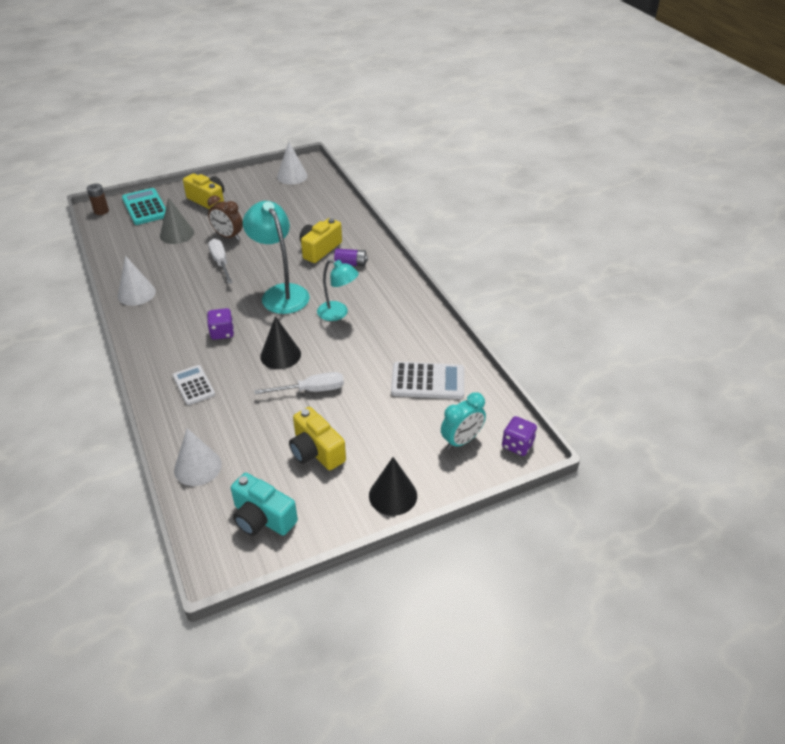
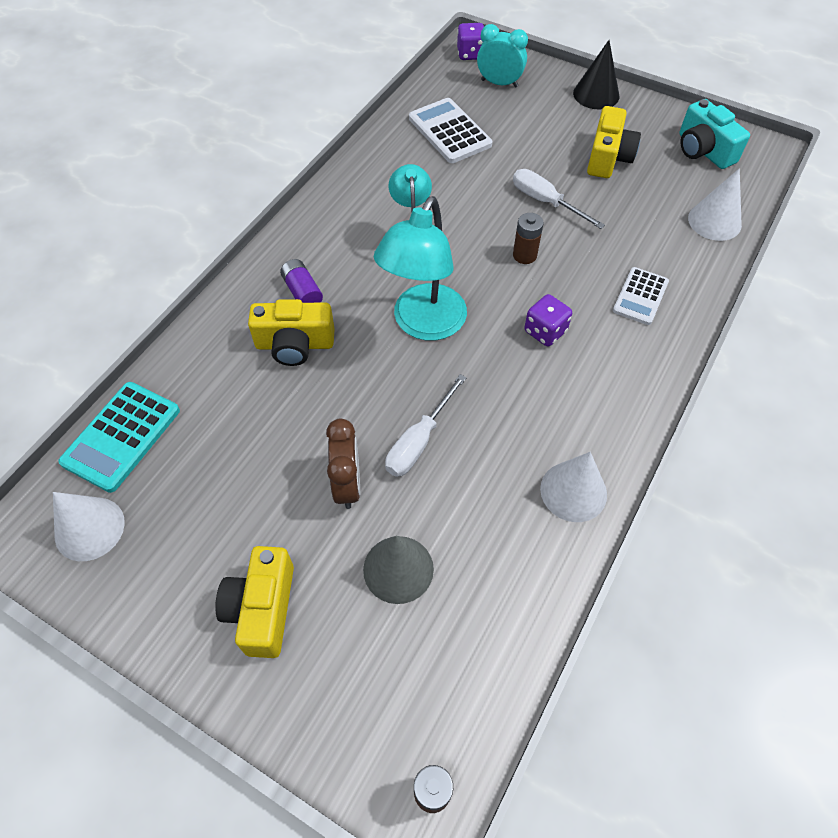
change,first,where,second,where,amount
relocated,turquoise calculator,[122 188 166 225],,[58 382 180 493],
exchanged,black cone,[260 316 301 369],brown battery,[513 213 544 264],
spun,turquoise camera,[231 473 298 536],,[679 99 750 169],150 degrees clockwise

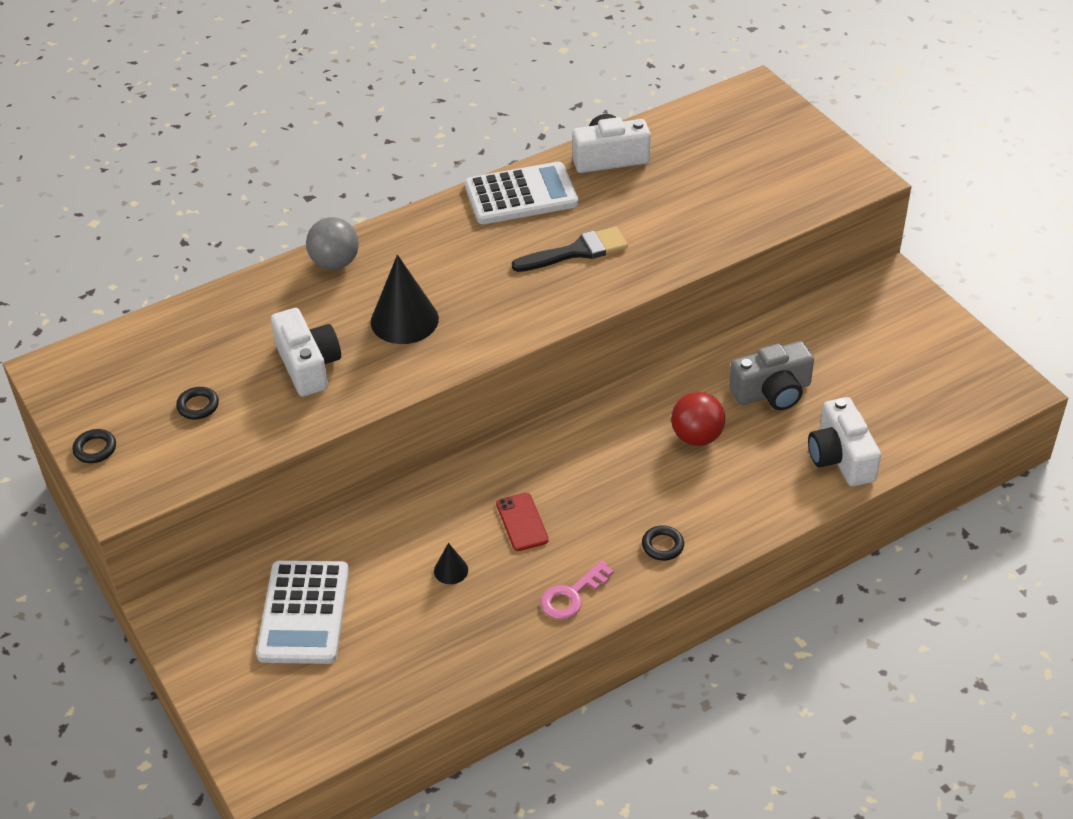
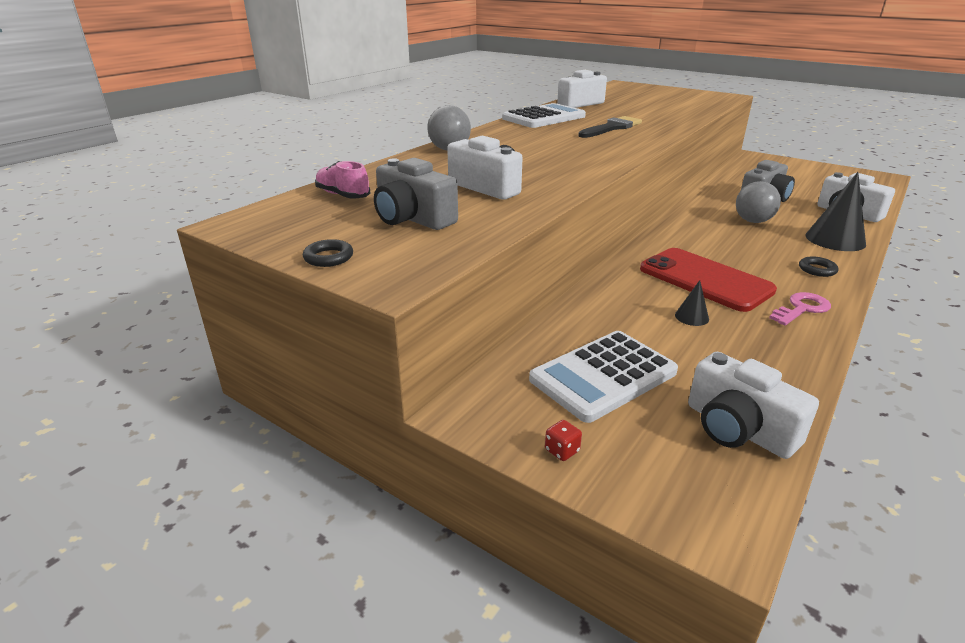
change,first,where,second,where,amount
appeared,,,pink shoe,[315 161 370 199],
appeared,,,red dice,[545 420 582 461],
appeared,,,white camera,[688 352 819 459],
relocated,black cone,[371 255 439 344],,[805 172 866 251],
exchanged,black ring,[176 387 219 420],grey camera,[374 158 458 230],
colour,red ball,[671 392 725 446],grey ball,[736 181 781 223],
spun,white calculator,[256 560 349 664],,[529 331 678 423],75 degrees clockwise
spun,pink key,[540 560 614 619],,[769 292 831 326],150 degrees counterclockwise
size,red phone,[496 493 549 551],,[640 248 777 312],x2.02

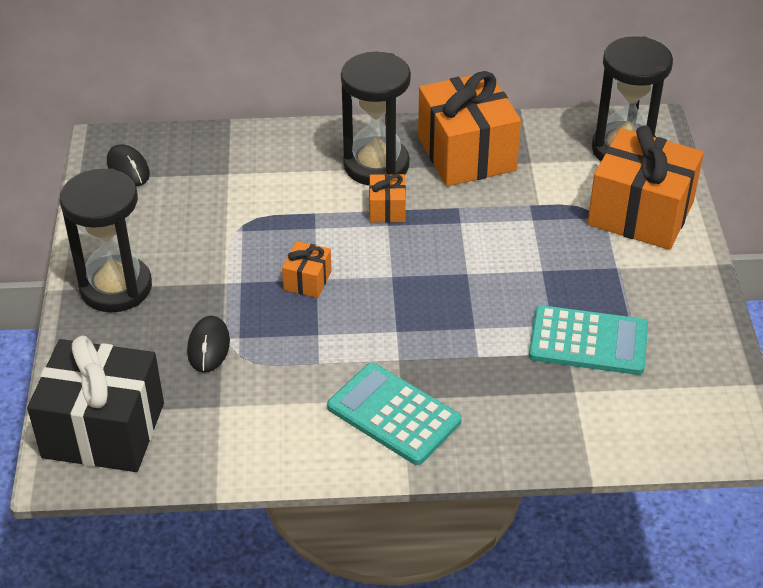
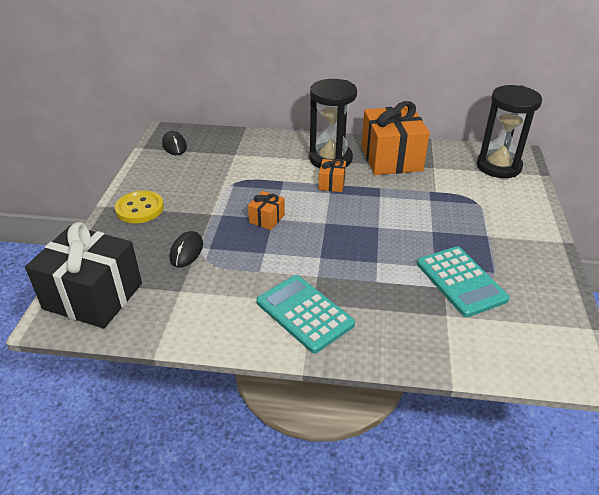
change,first,where,second,where,amount
missing,orange gift,[587 125 704 250],,,
exchanged,black hourglass,[59 168 152 312],yellow button,[115 190 164 223],
spun,turquoise calculator,[529 305 648 375],,[417 246 510 317],45 degrees clockwise

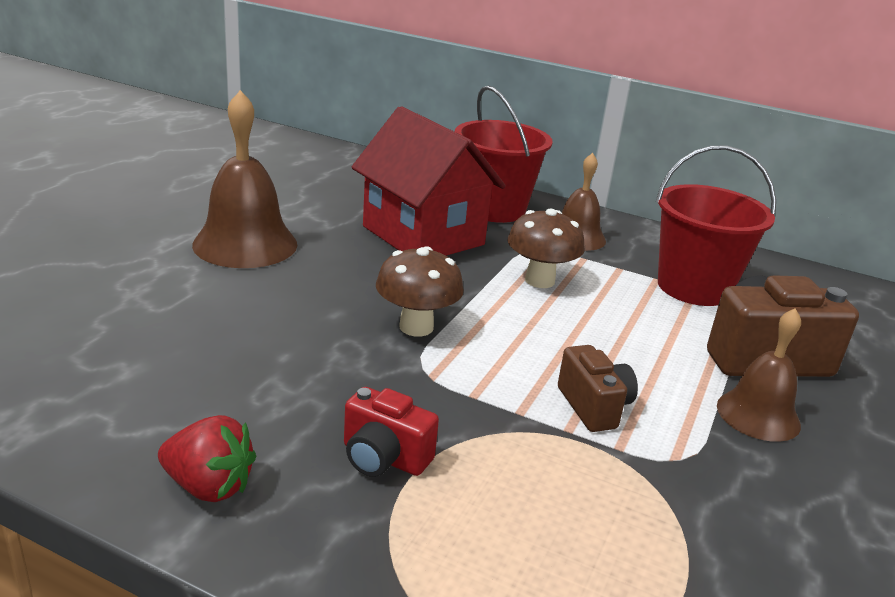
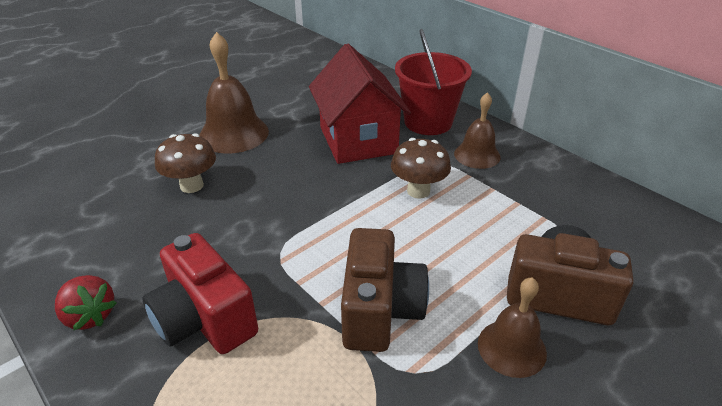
change,first,where,second,where,amount
missing,red bucket,[656 145 776 306],,,
relocated,brown mushroom,[376 246 464 337],,[155 133 216 193],
size,red camera,[344 387 439 477],,[142 233 258 354],x1.71
size,brown camera,[558 345 638 432],,[341 228 429 352],x1.71

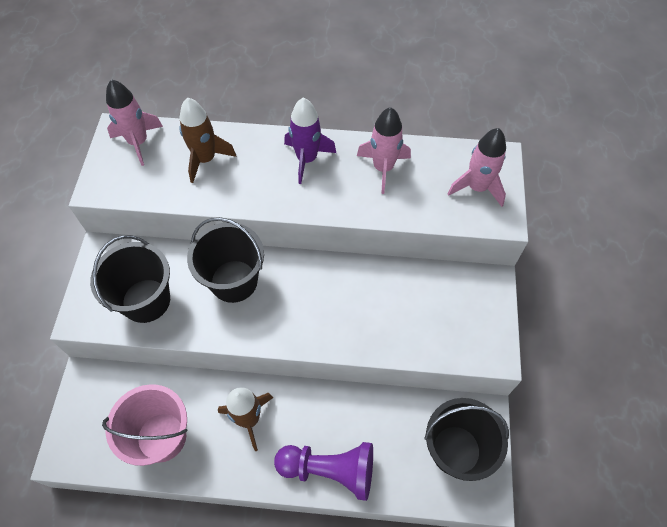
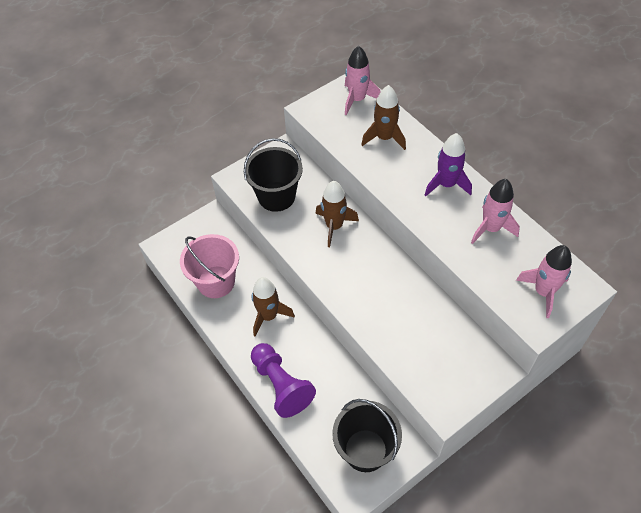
change,first,where,second,where,amount
exchanged,black bucket,[187 217 264 303],brown rocket,[315 181 359 247],

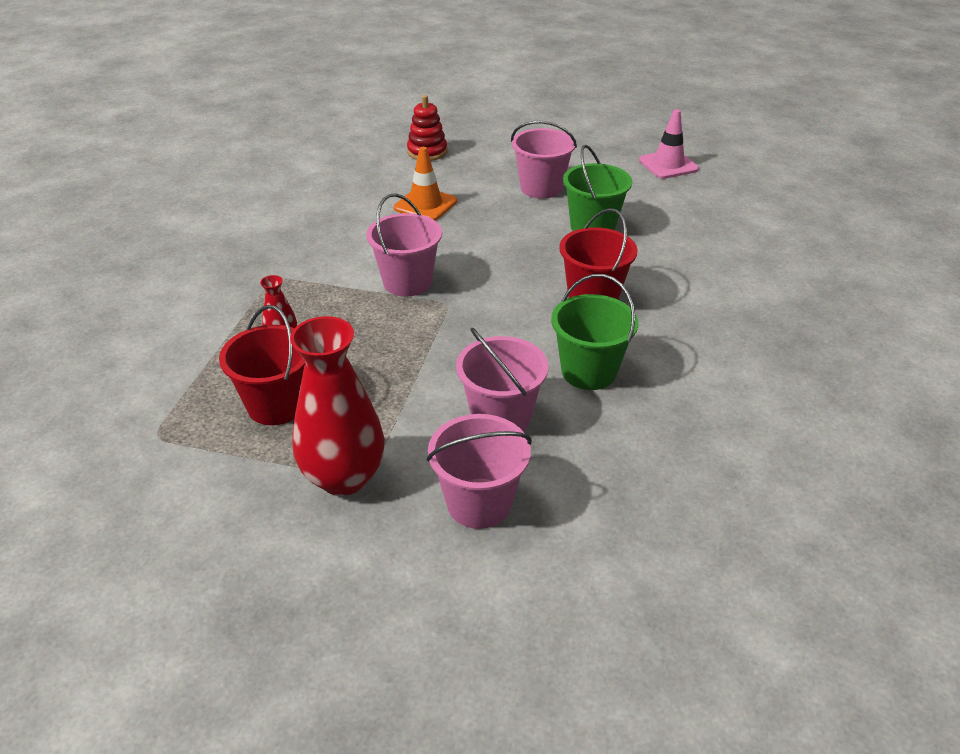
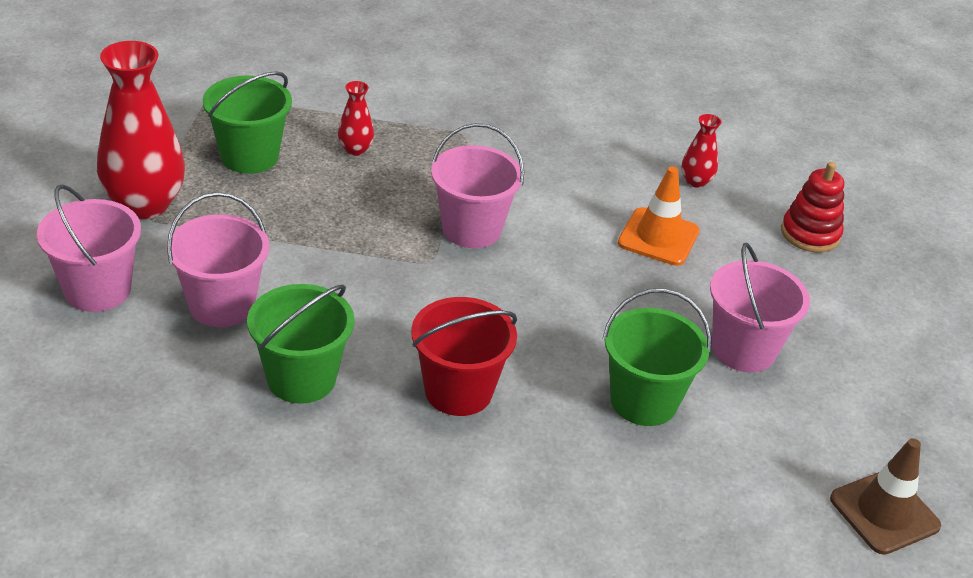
change,first,where,second,where,amount
appeared,,,red vase,[682 114 722 188],
colour,red bucket,[219 305 306 425],green bucket,[203 71 292 174],
colour,pink traffic cone,[639 109 699 179],brown traffic cone,[830 438 941 555],

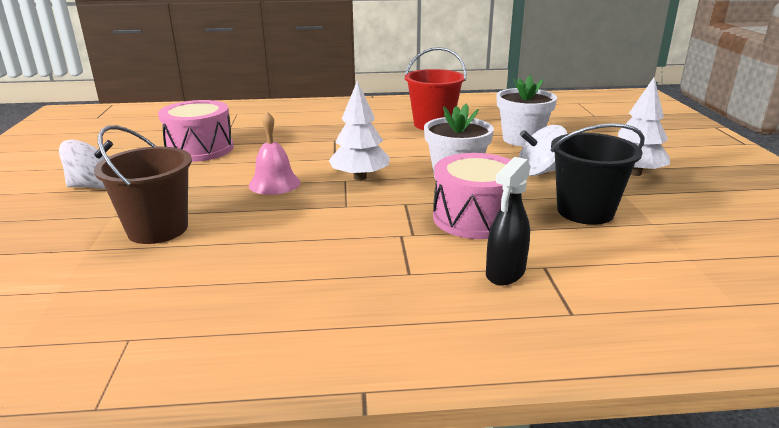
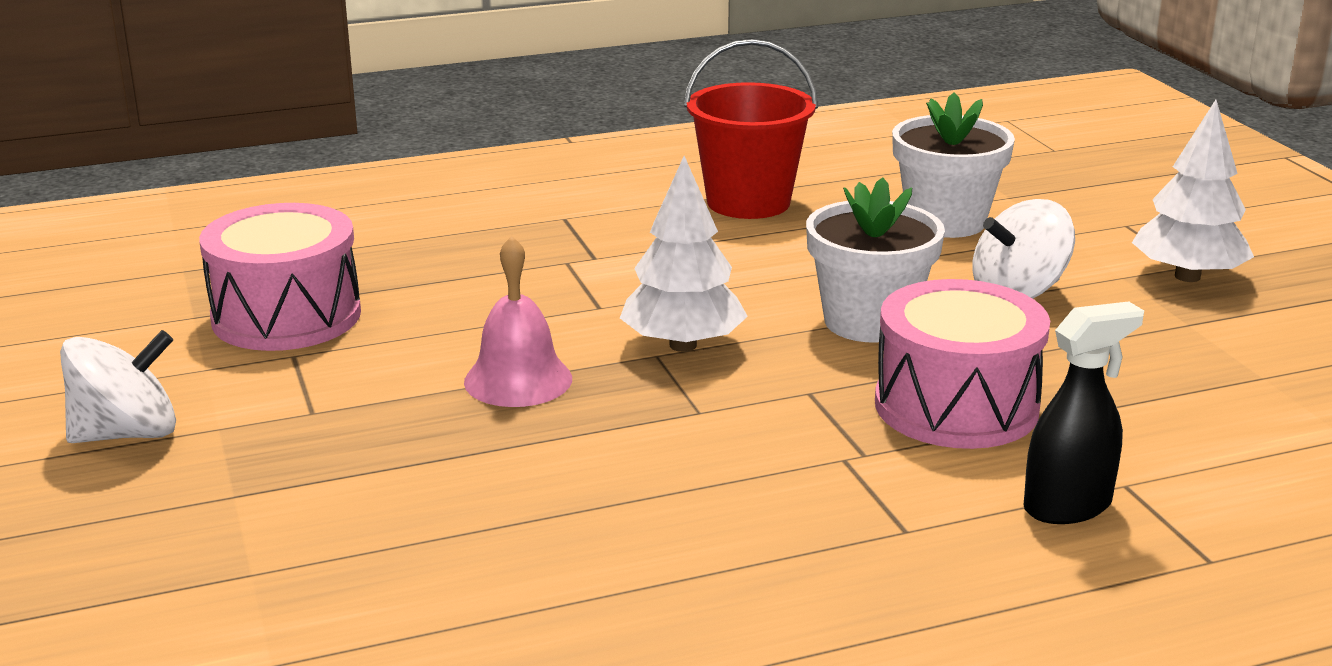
change,first,where,second,where,amount
missing,brown bucket,[94 125 192 244],,,
missing,black bucket,[551 123 644 225],,,
spun,black spray bottle,[486 157 531 286],,[1024 301 1144 524],135 degrees counterclockwise

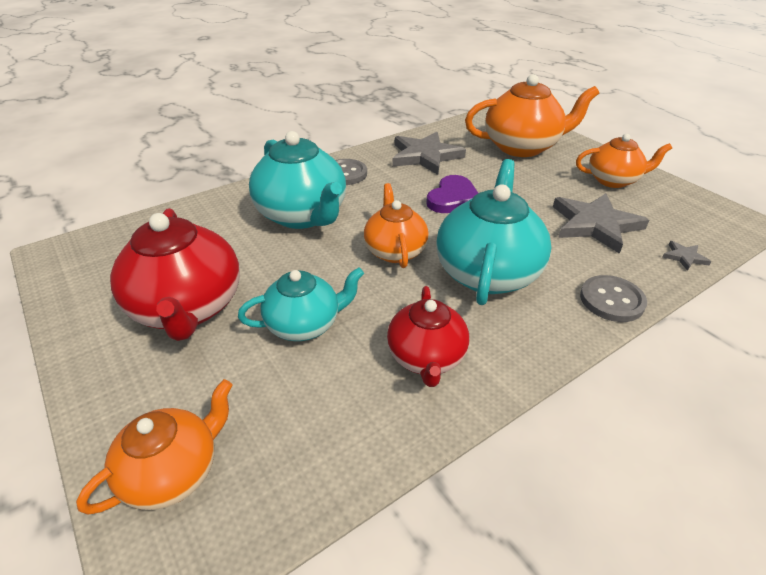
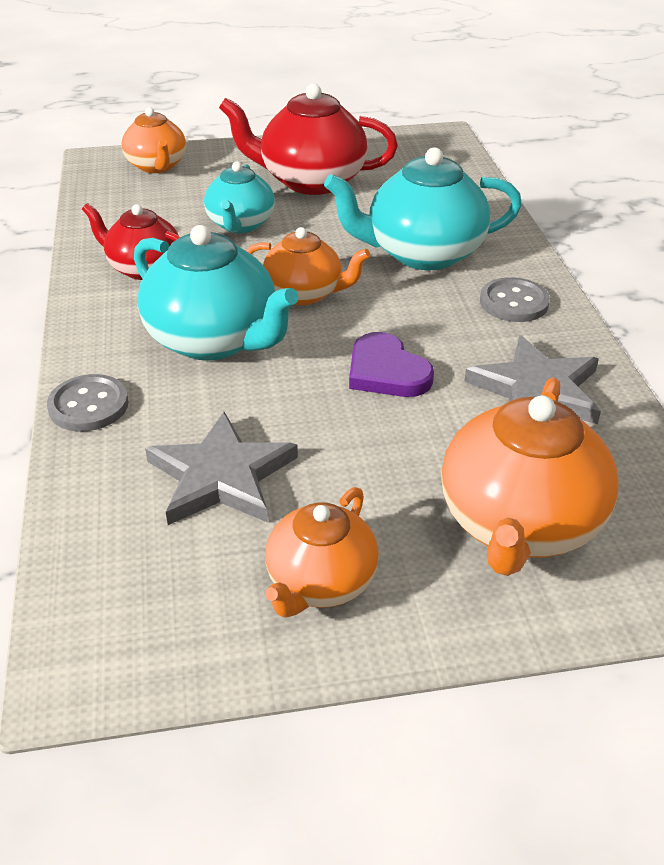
change,first,where,second,where,amount
missing,grey star,[662 241 711 271],,,

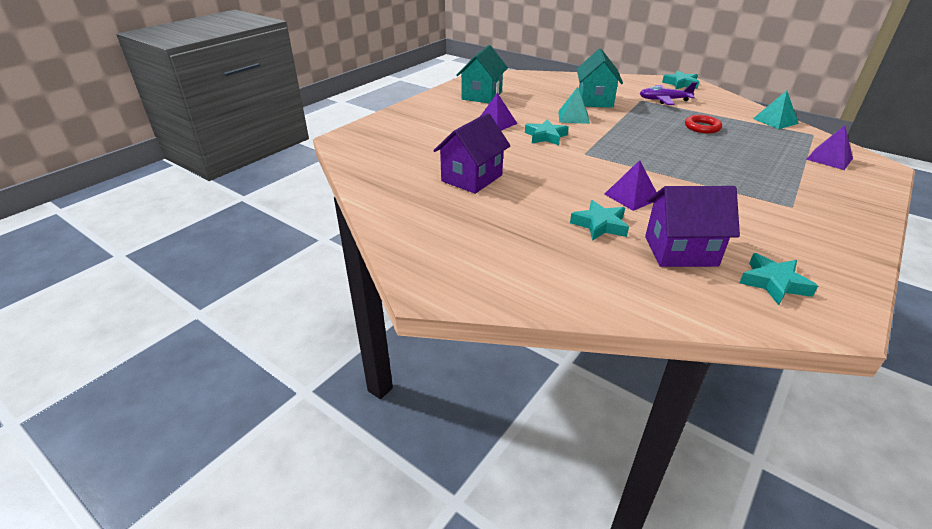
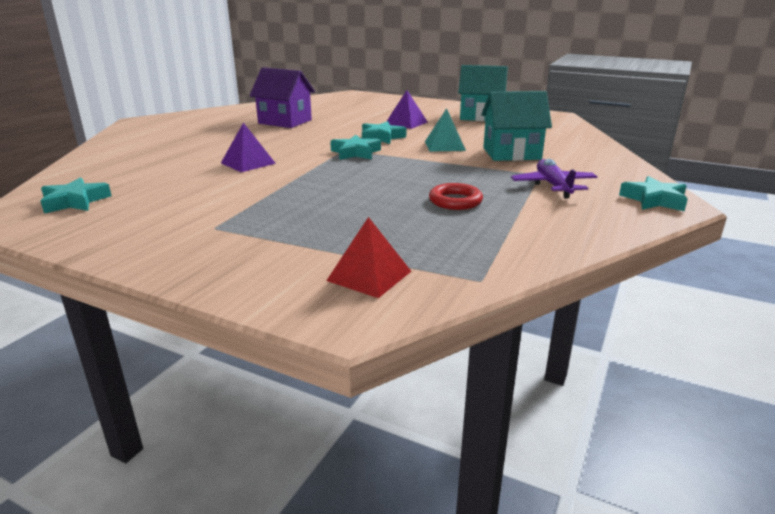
change,first,where,second,where,amount
missing,purple house,[645 186 740 267],,,
missing,turquoise pyramid,[753 91 799 129],,,
relocated,turquoise star,[570 200 629 241],,[330 135 381 160],
colour,purple pyramid,[806 125 853 170],red pyramid,[326 217 411 298],

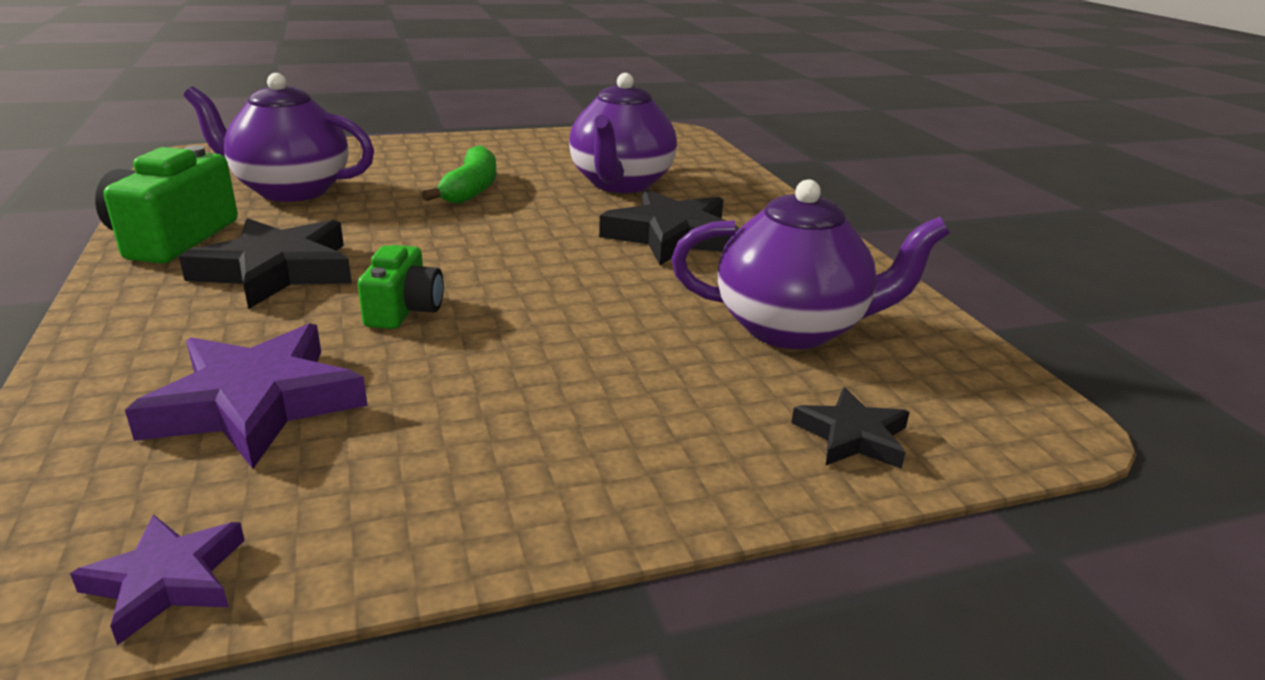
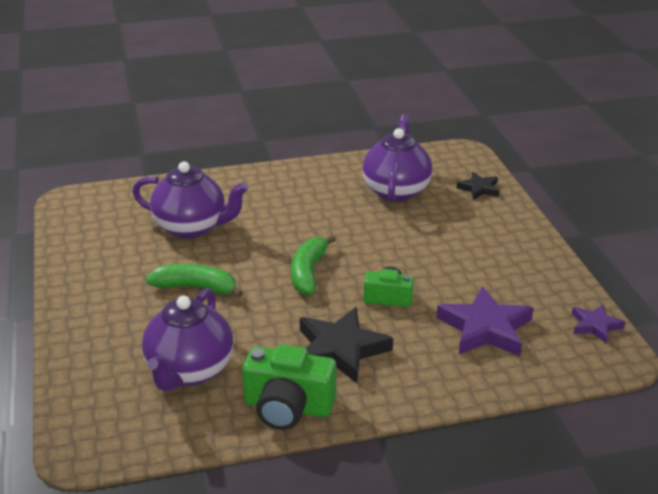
change,first,where,second,where,amount
missing,black star,[599 189 740 265],,,
appeared,,,green banana,[291 235 336 295],

